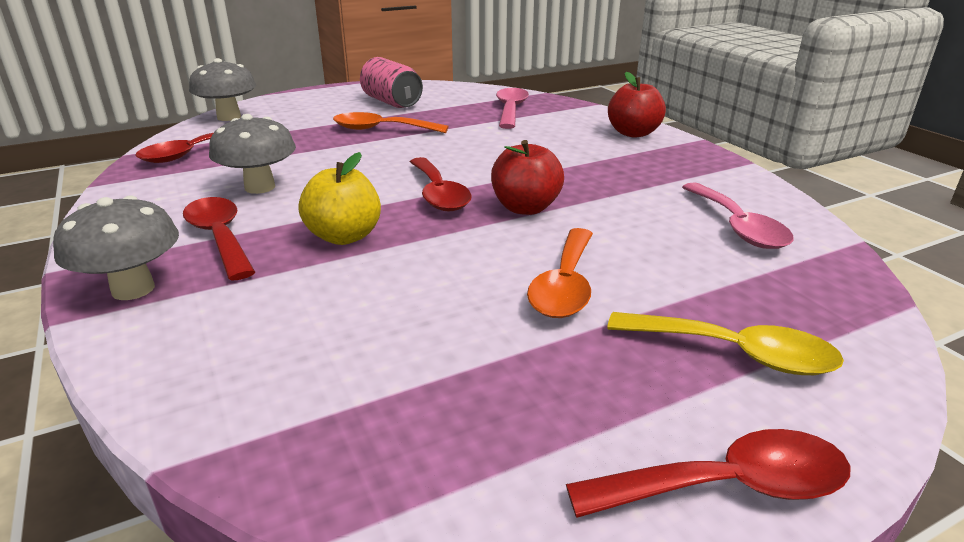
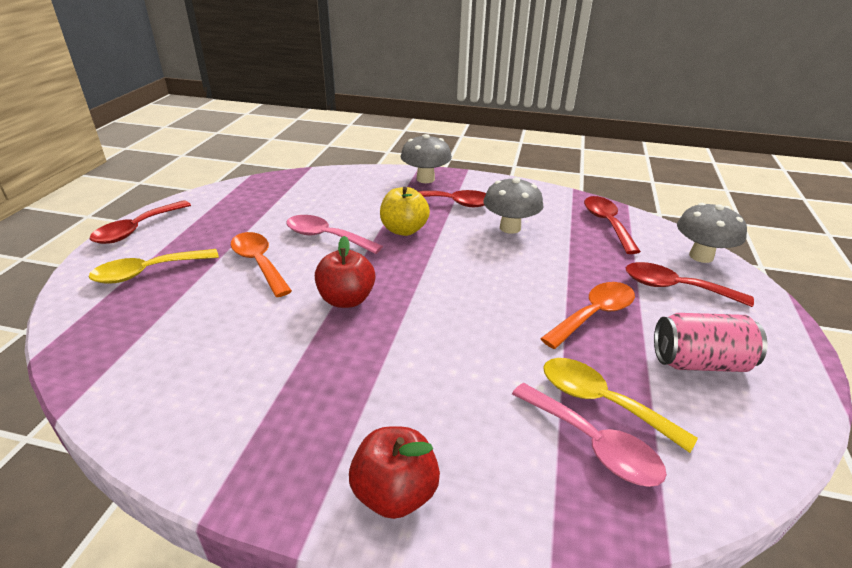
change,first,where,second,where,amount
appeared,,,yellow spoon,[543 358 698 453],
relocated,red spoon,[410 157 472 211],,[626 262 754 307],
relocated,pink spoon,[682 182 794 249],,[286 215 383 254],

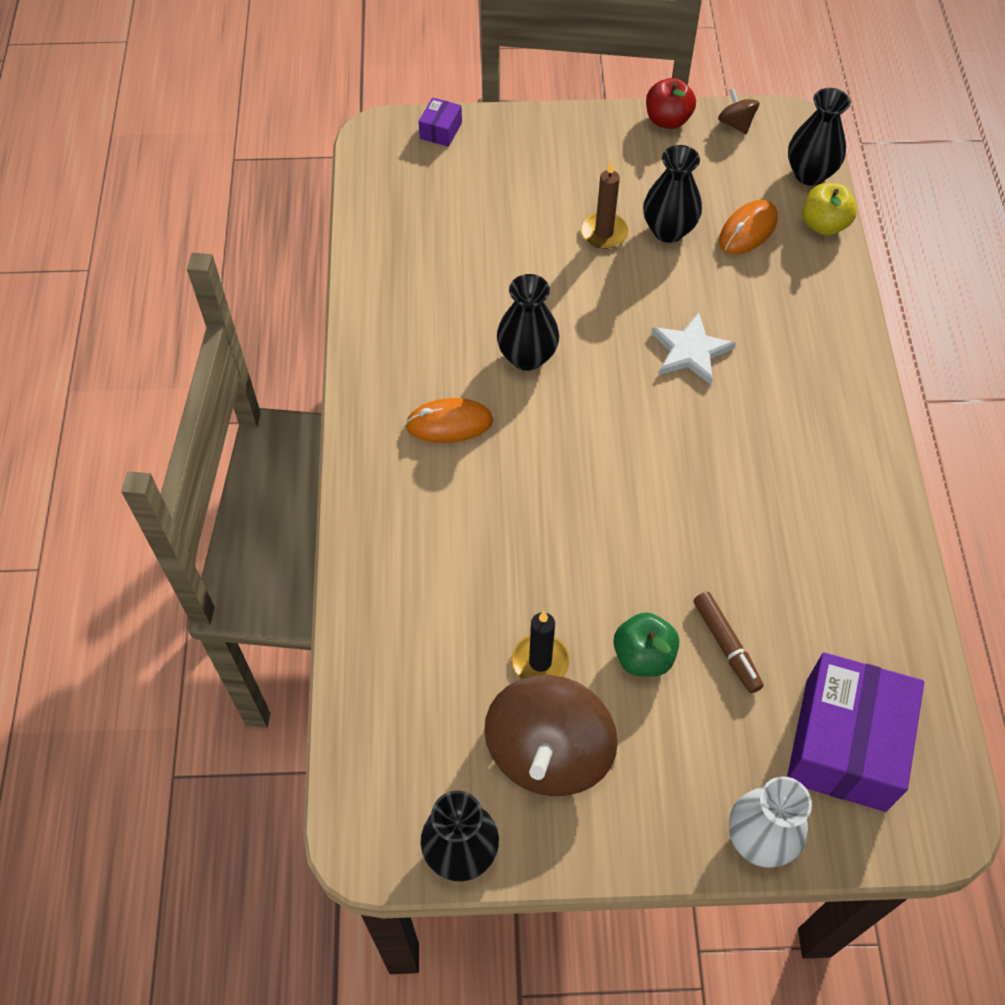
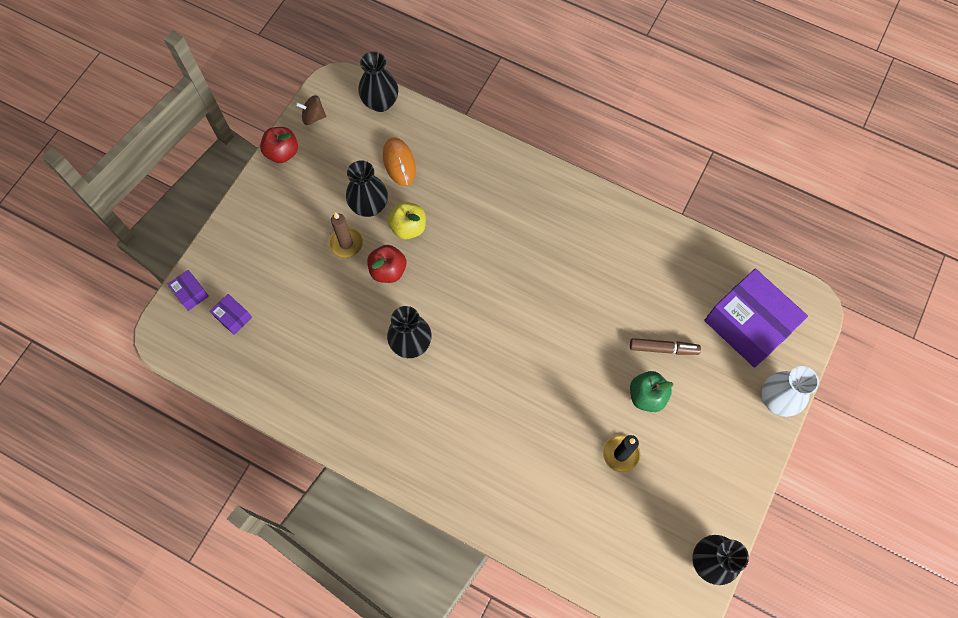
change,first,where,second,where,amount
missing,orange mouse,[405 398 493 443],,,
missing,brown spinning top,[484 675 618 796],,,
missing,white star,[651 312 736 385],,,
appeared,,,purple box,[210 294 252 335],
appeared,,,red apple,[367 245 407 283],
relocated,yellow apple,[802 183 857 236],,[387 202 426 240],

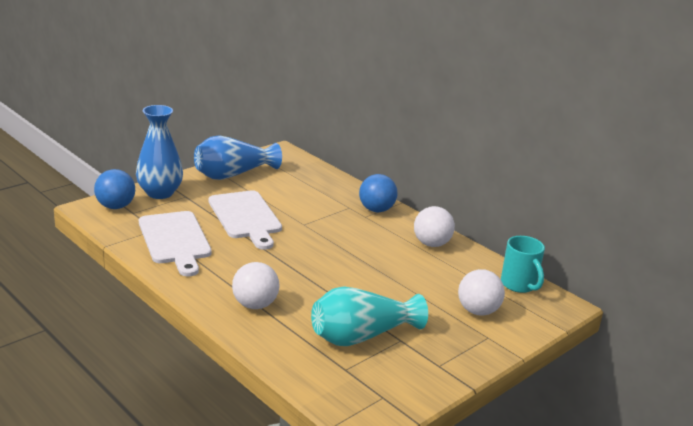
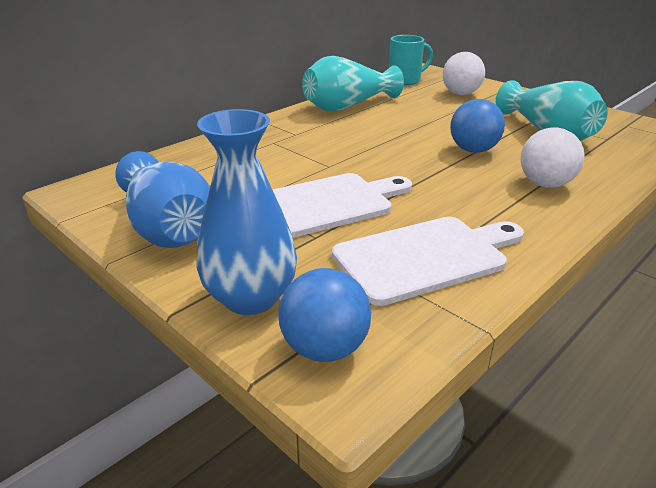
change,first,where,second,where,amount
relocated,blue ball,[359 174 397 212],,[450 99 505 153],
exchanged,white ball,[414 206 455 247],turquoise vase,[302 56 404 112],

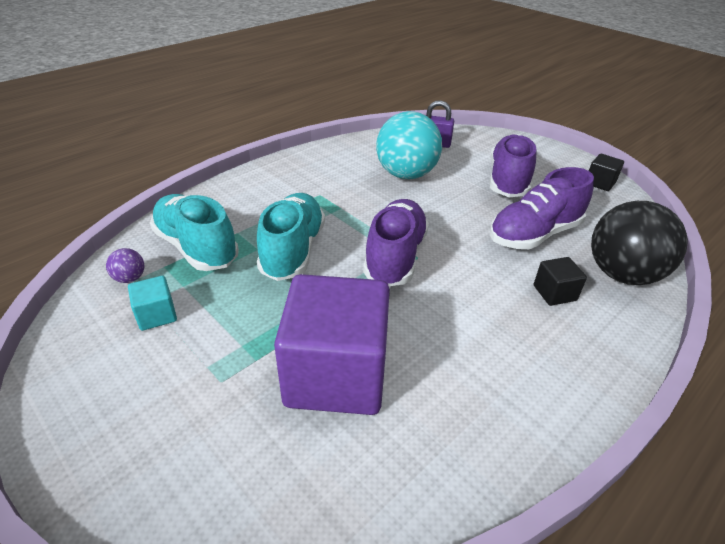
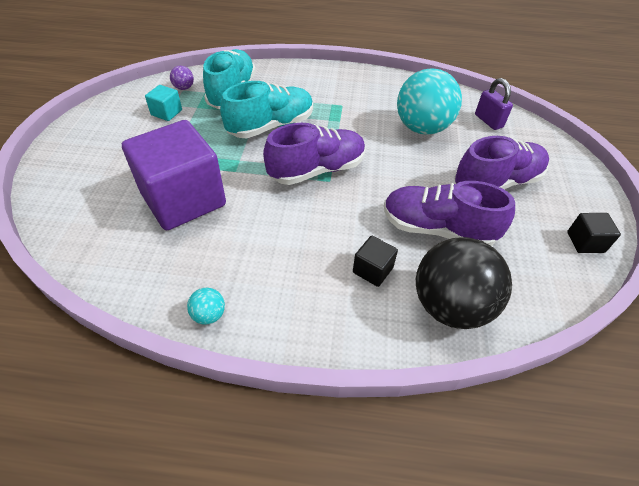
change,first,where,second,where,amount
appeared,,,turquoise ball,[187 288 225 325],

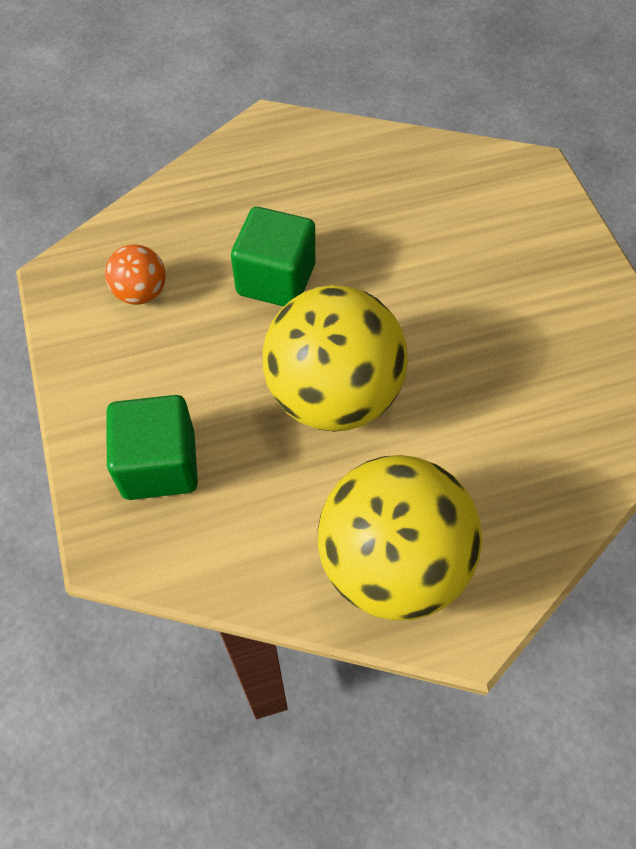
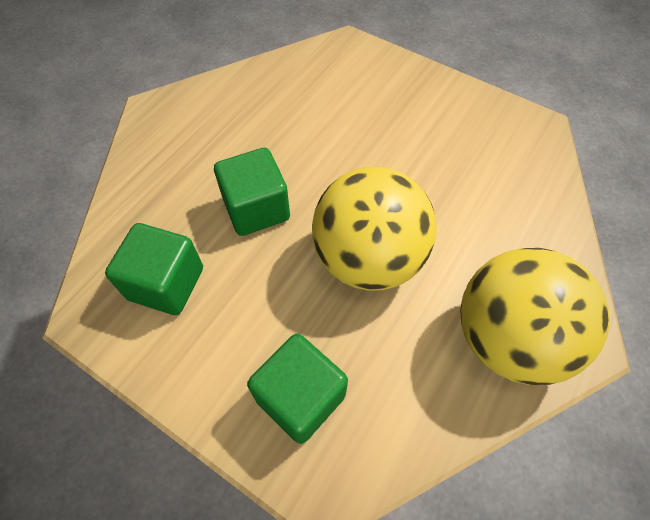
change,first,where,second,where,amount
exchanged,orange ball,[105 245 166 305],green cube,[105 223 203 315],

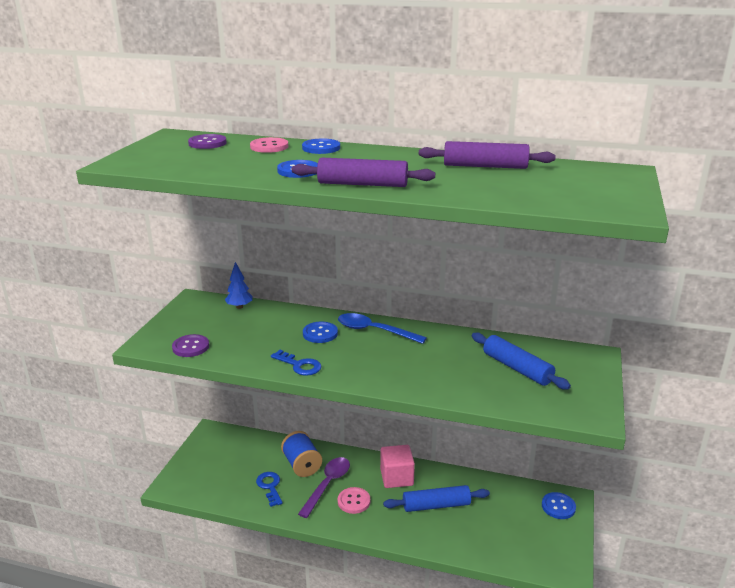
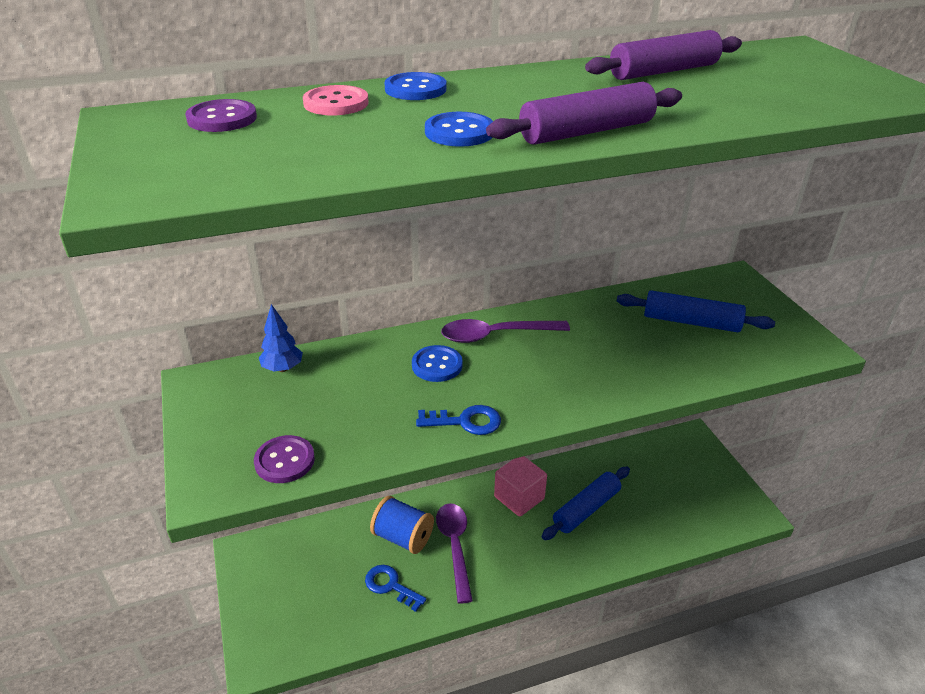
change,first,where,second,where,amount
missing,pink button,[338 487 370 514],,,
missing,blue button,[542 492 576 519],,,
colour,blue spoon,[338 313 427 344],purple spoon,[441 319 570 343],

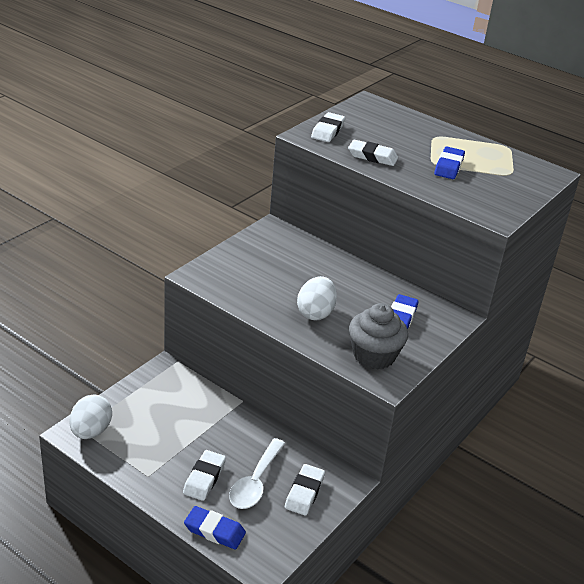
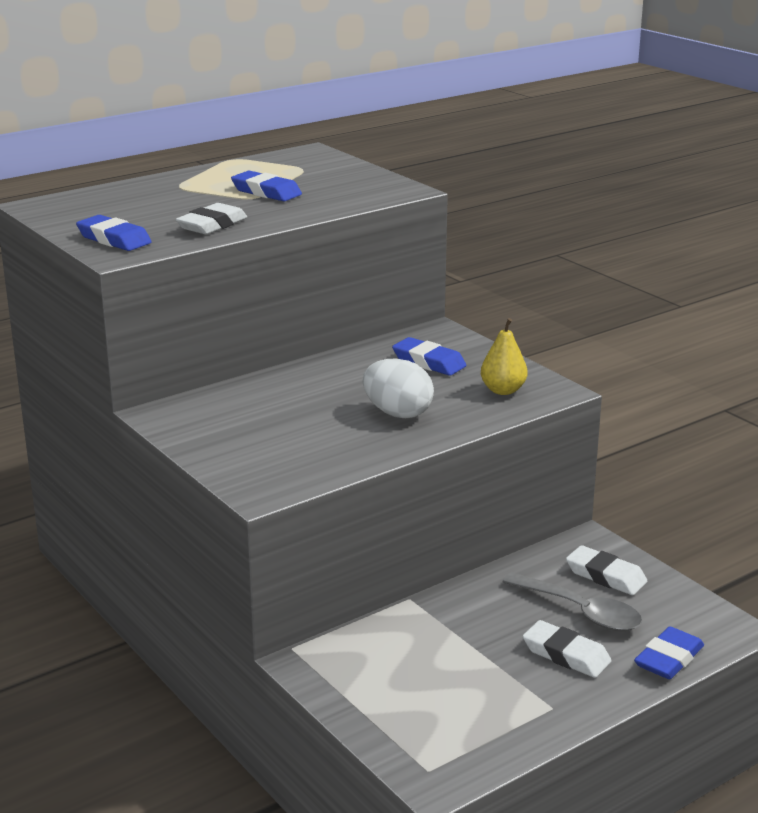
change,first,where,second,where,amount
missing,white egg,[70 394 112 439],,,
exchanged,grey cupcake,[349 303 408 369],yellow pear,[481 318 527 395],
colour,white spoon,[229 438 285 509],grey spoon,[502 572 642 631],
colour,white eraser,[311 112 345 142],blue eraser,[76 215 152 251],

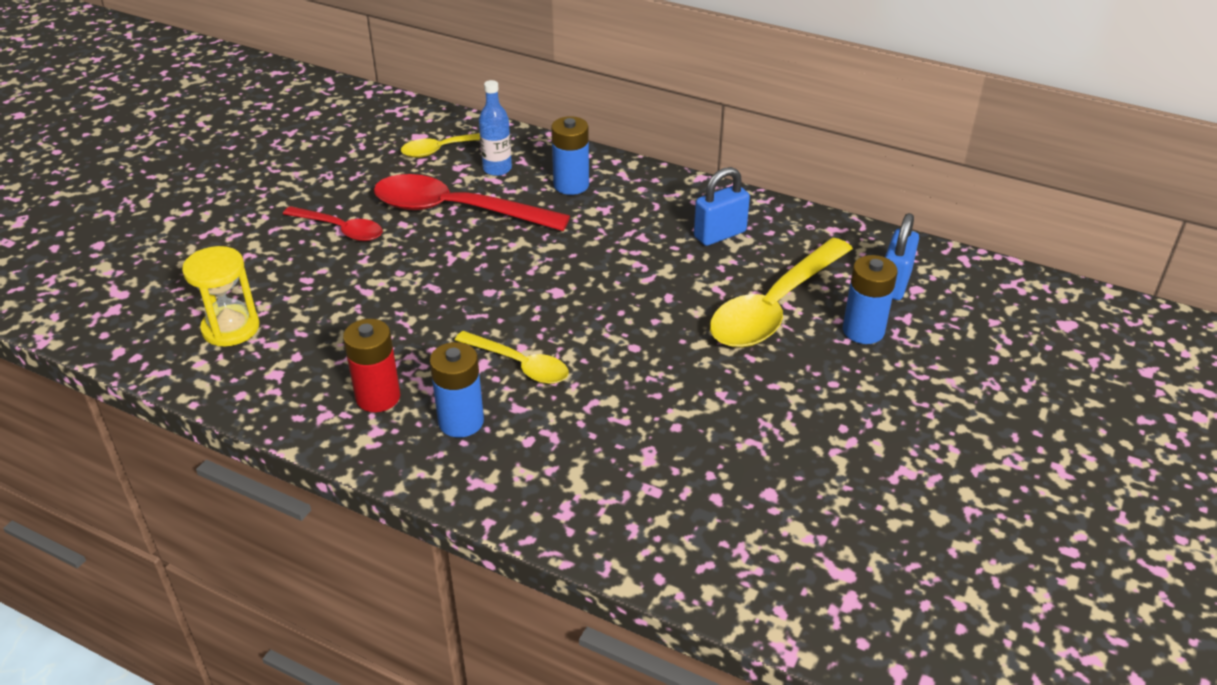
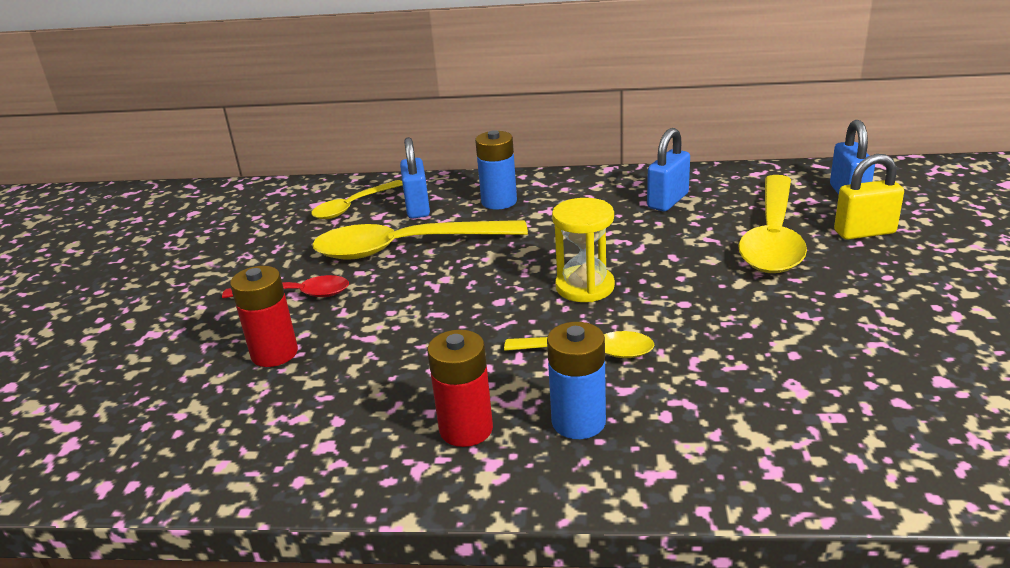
change,first,where,second,where,amount
appeared,,,red battery,[230 266 298 367],
relocated,yellow hourglass,[182 246 260 346],,[552 198 615 302],
exchanged,blue bottle,[479 80 512 176],blue padlock,[400 137 430 219],
exchanged,blue battery,[843 255 898 344],yellow padlock,[834 154 904 240],
colour,red spoon,[374 174 570 231],yellow spoon,[312 220 528 260],

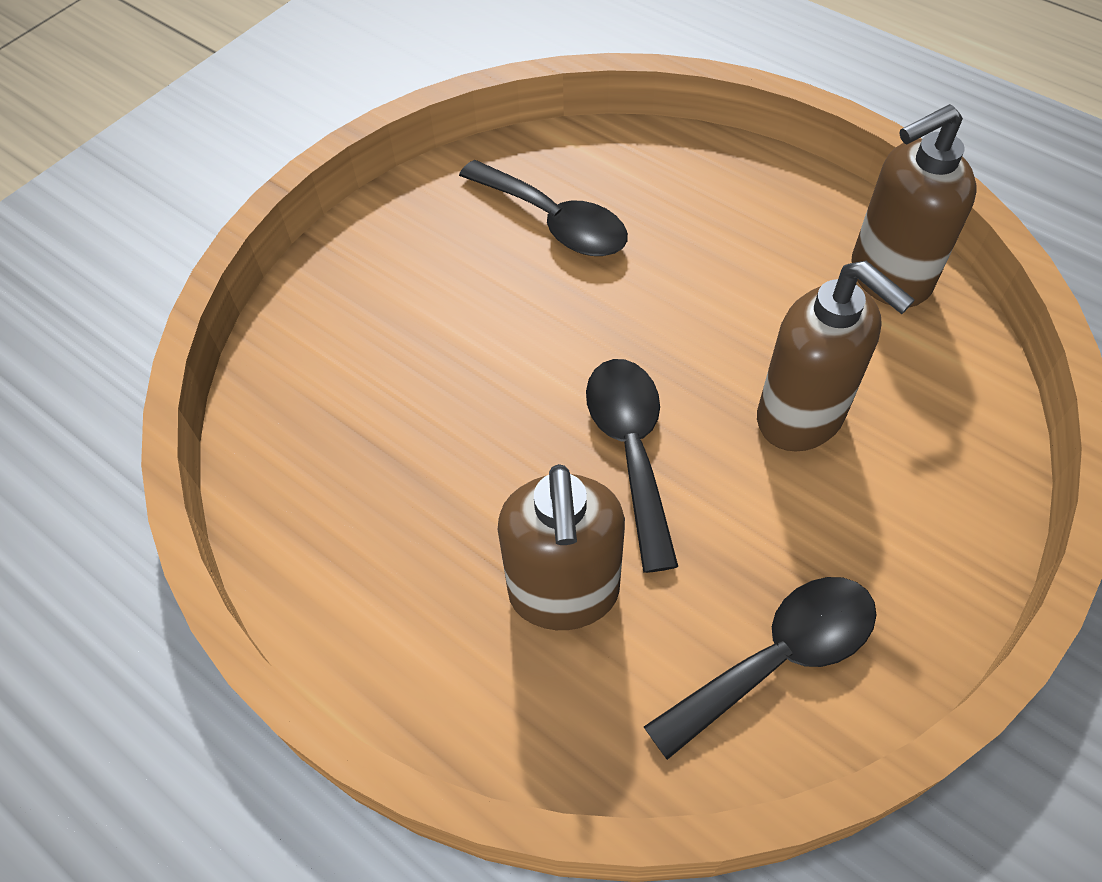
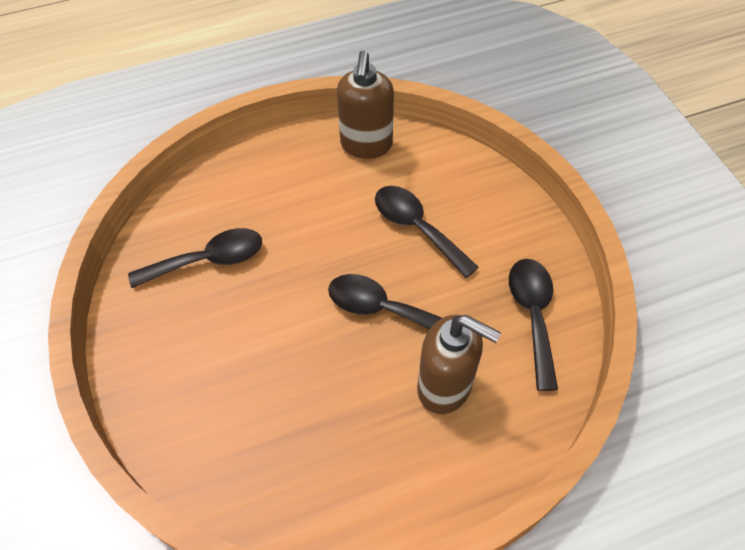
change,first,where,second,where,amount
exchanged,brown soap dispenser,[757 261 915 451],black spoon,[375 186 479 278],

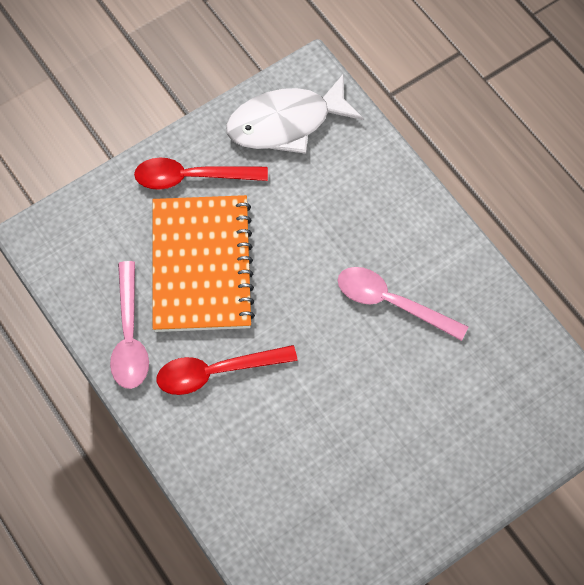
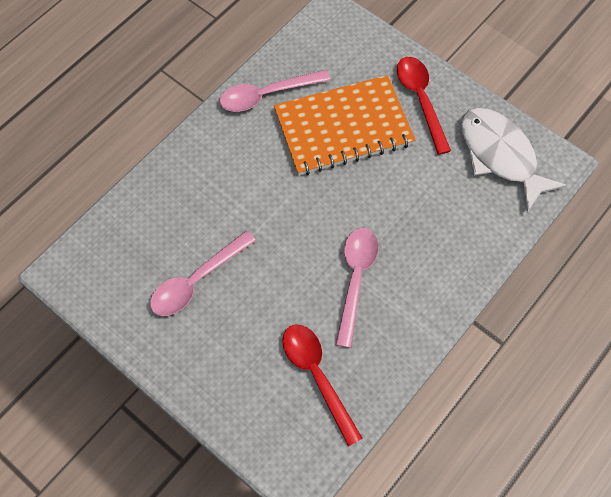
change,first,where,second,where,amount
appeared,,,pink spoon,[150 231 256 316],
relocated,red spoon,[157 345 298 395],,[282 324 363 447],

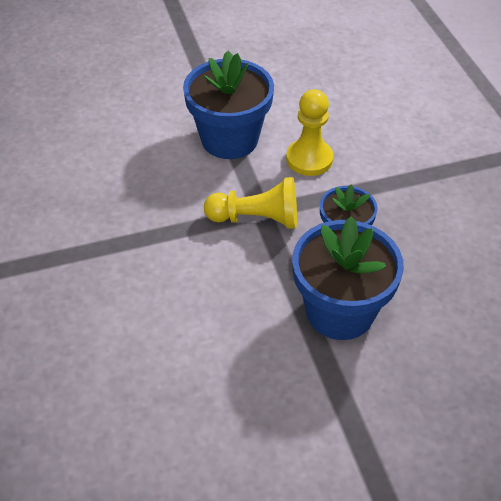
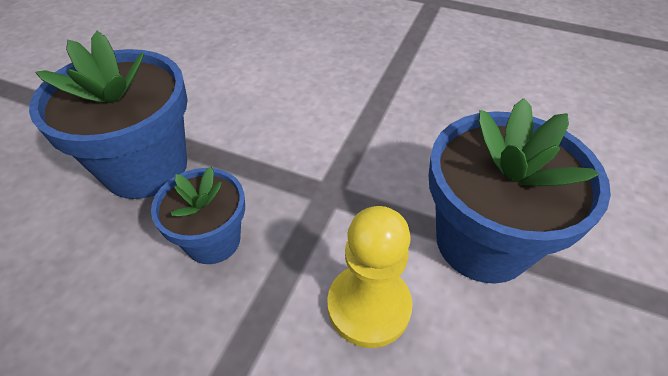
change,first,where,second,where,amount
missing,yellow pawn,[204 177 297 229],,,

